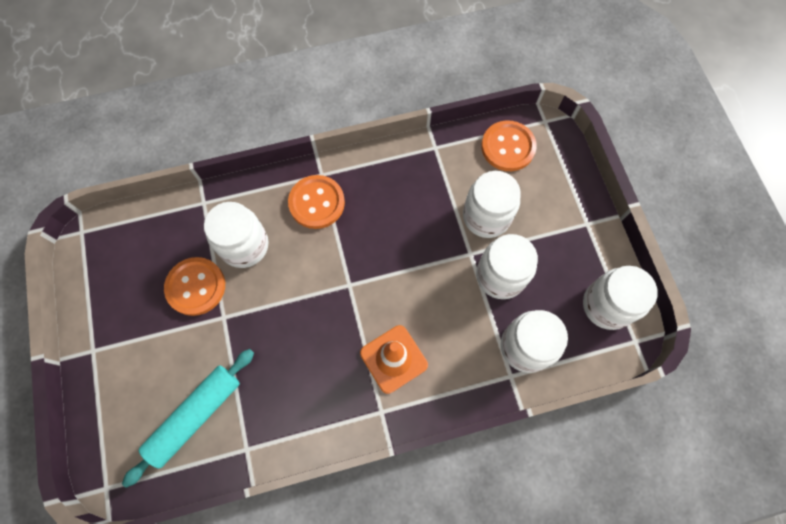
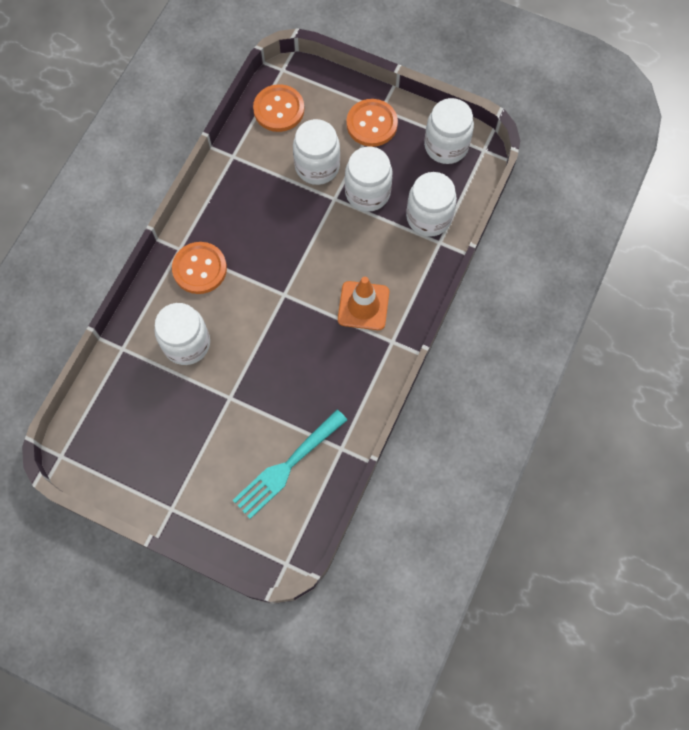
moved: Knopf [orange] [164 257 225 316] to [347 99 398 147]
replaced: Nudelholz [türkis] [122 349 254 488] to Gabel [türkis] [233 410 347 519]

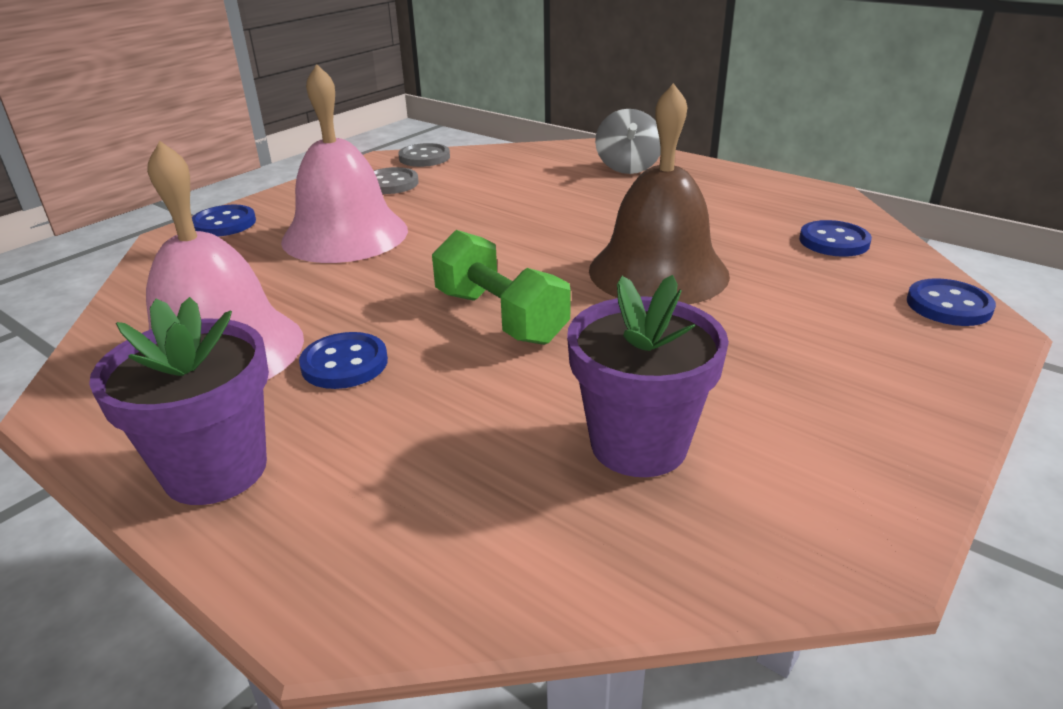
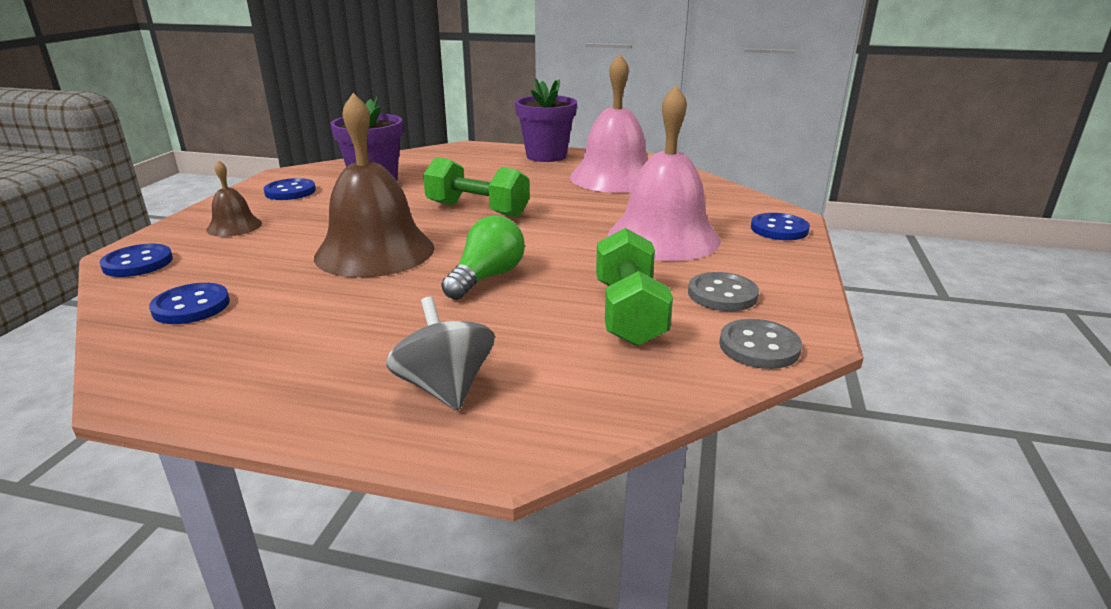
added: Glocke [braun] [206 160 262 237]; Glühbirne [grün] [441 215 525 300]; Hantel [grün] [596 228 673 346]
moved: Knopf [blau] [299 332 388 389] to [264 178 316 200]

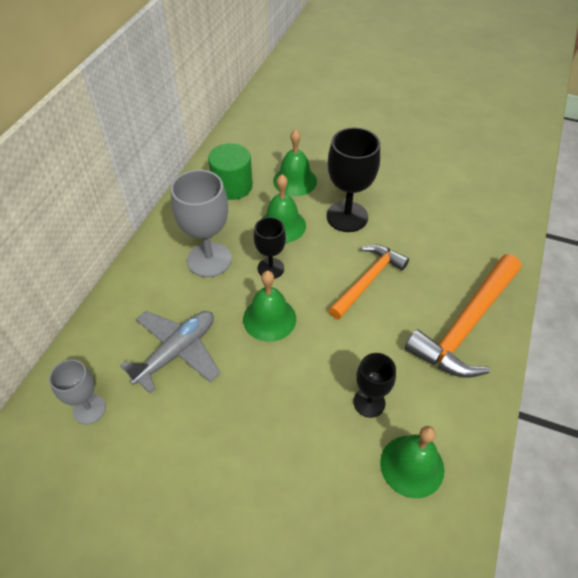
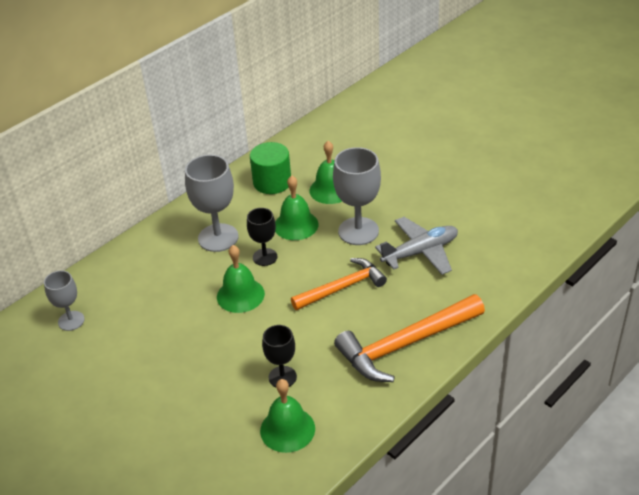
moved: Flugzeug [grau] [120 311 220 393] to [375 217 458 275]
recoloured: Kelch [schwarz] [326 128 380 232] to Kelch [grau] [333 147 381 245]

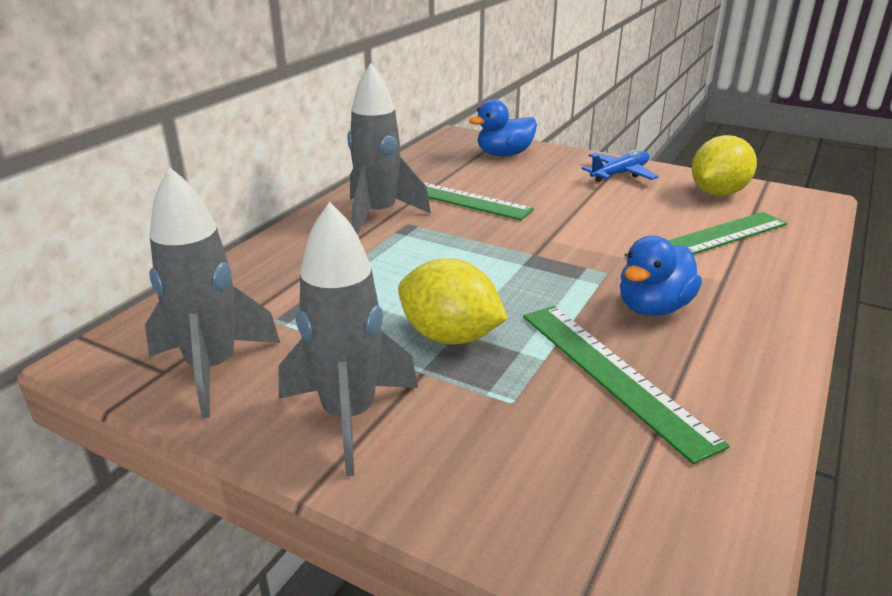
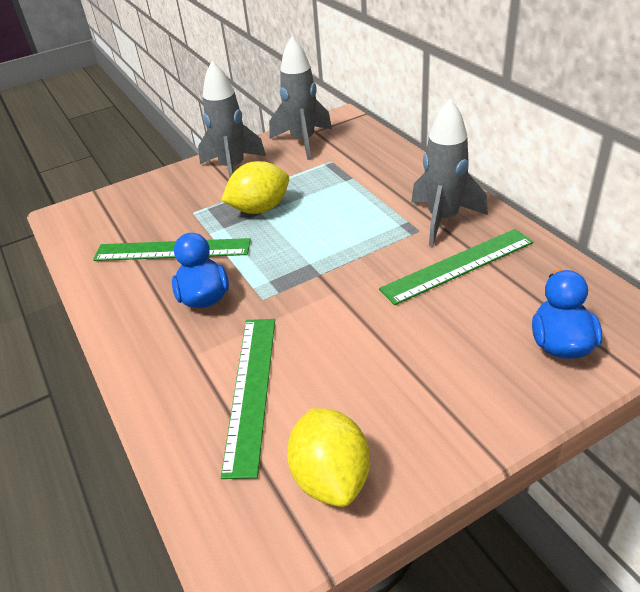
removed: Flugzeug [blau] [581 150 659 182]

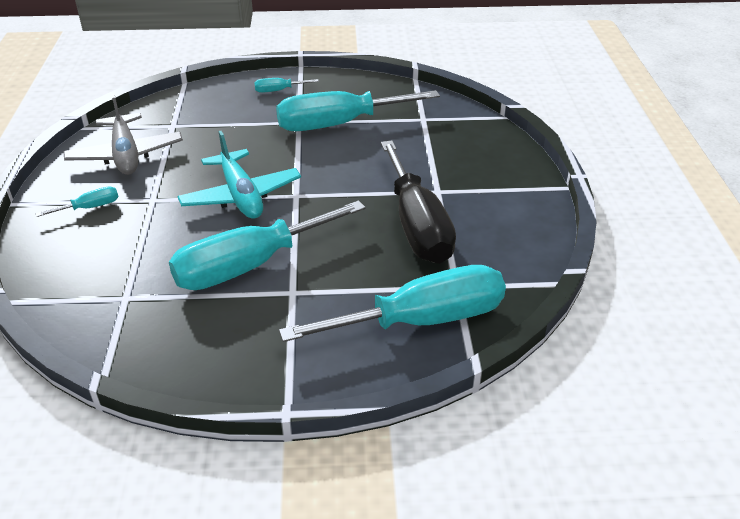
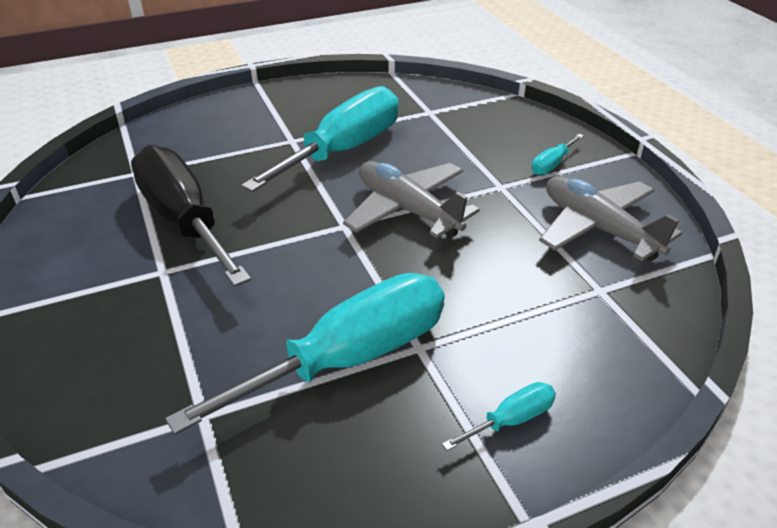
removed: Schraubenzieher [türkis] [279 265 506 342]
recoloured: Flugzeug [türkis] [177 131 301 219] to Flugzeug [grau] [343 161 480 238]

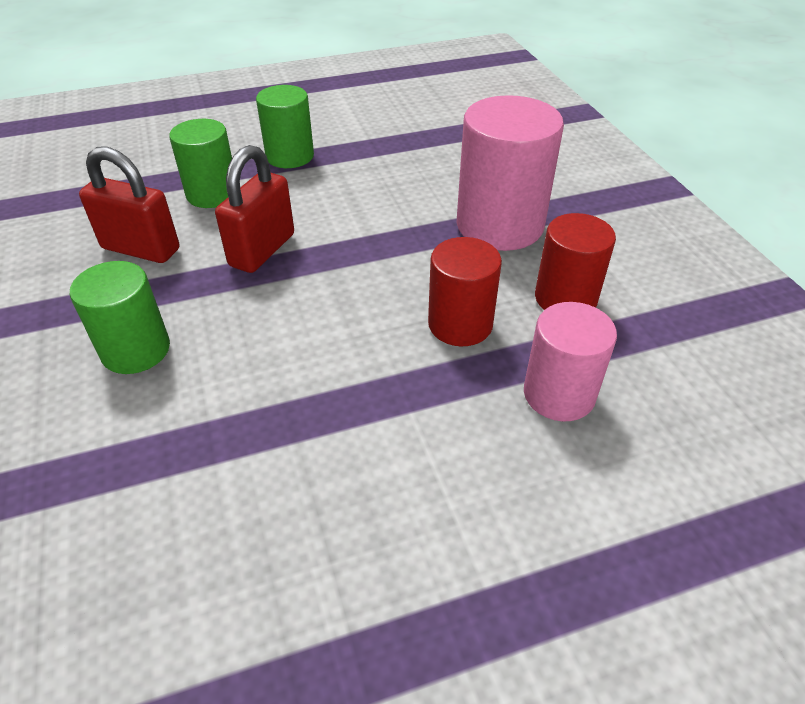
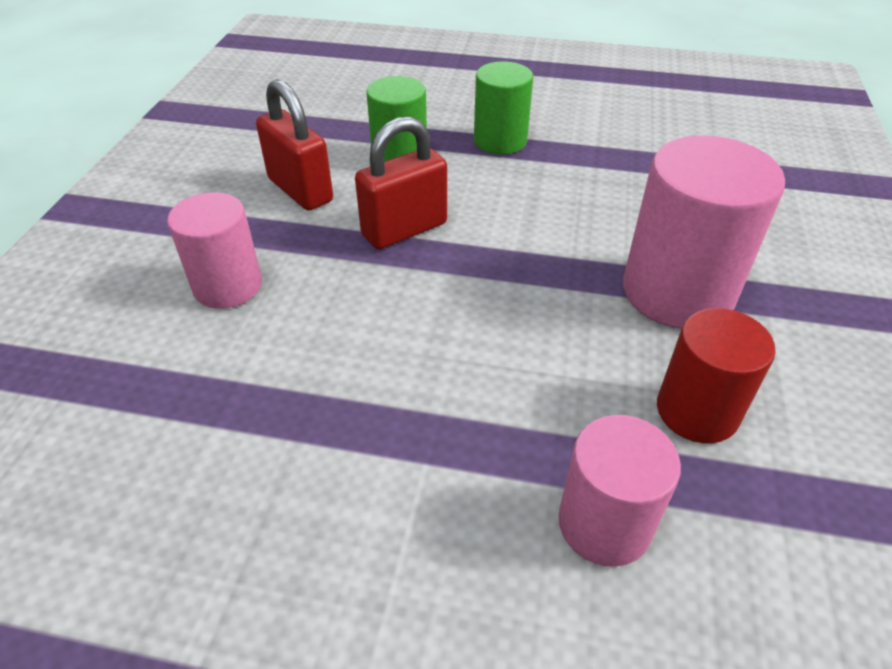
removed: Vollzylinder [rot] [428 237 502 346]
recoloured: Vollzylinder [grün] [70 261 170 374] to Vollzylinder [rosa] [167 192 262 309]

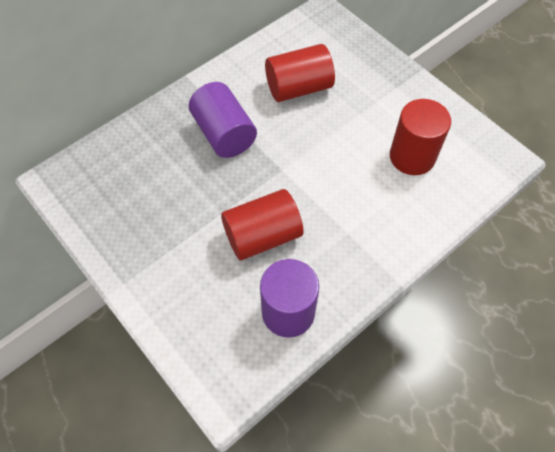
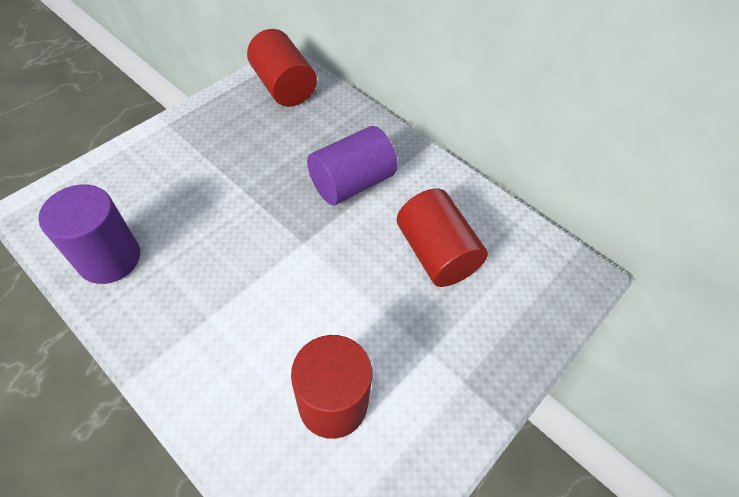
moved: Vollzylinder [rot] [221 189 304 260] to [247 29 317 107]

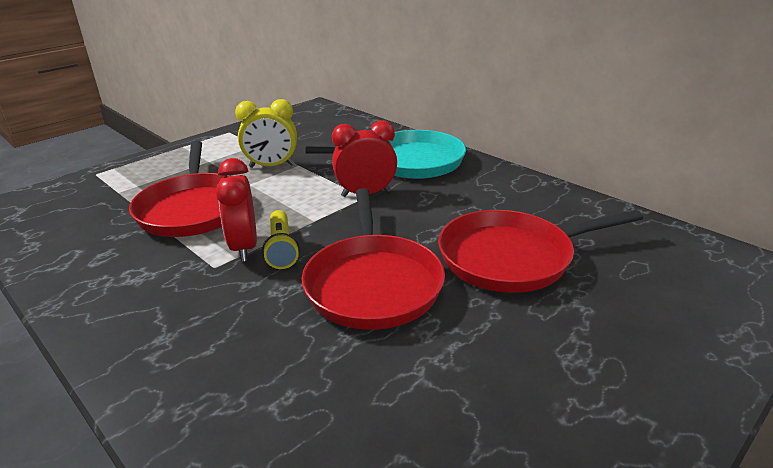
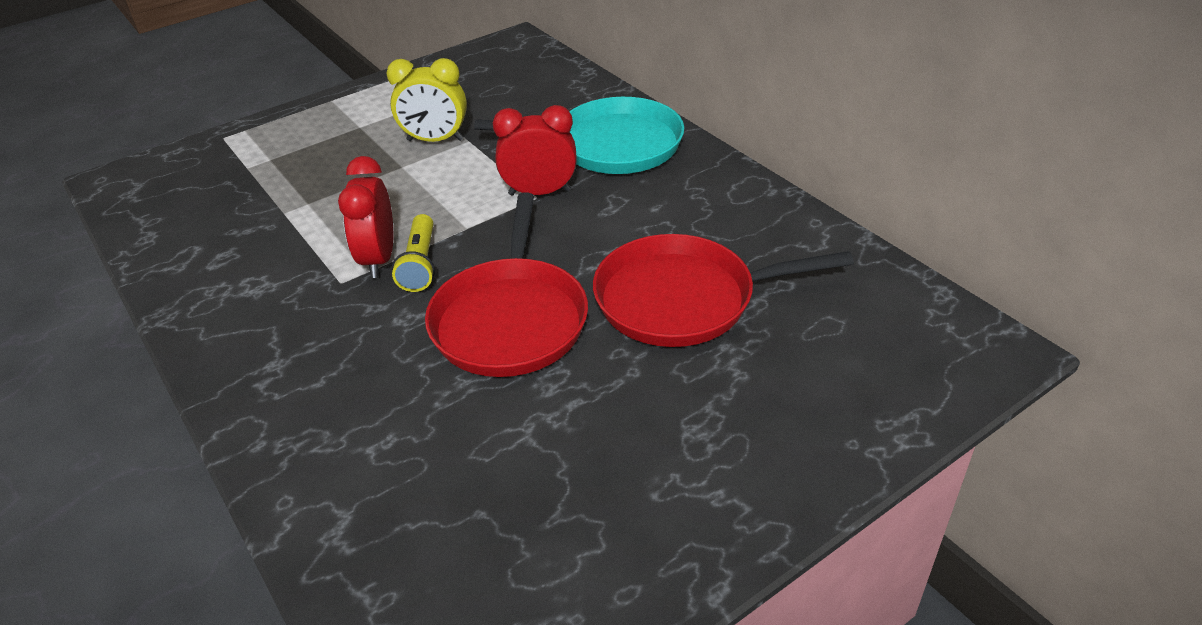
removed: Pfanne [rot] [129 141 229 237]

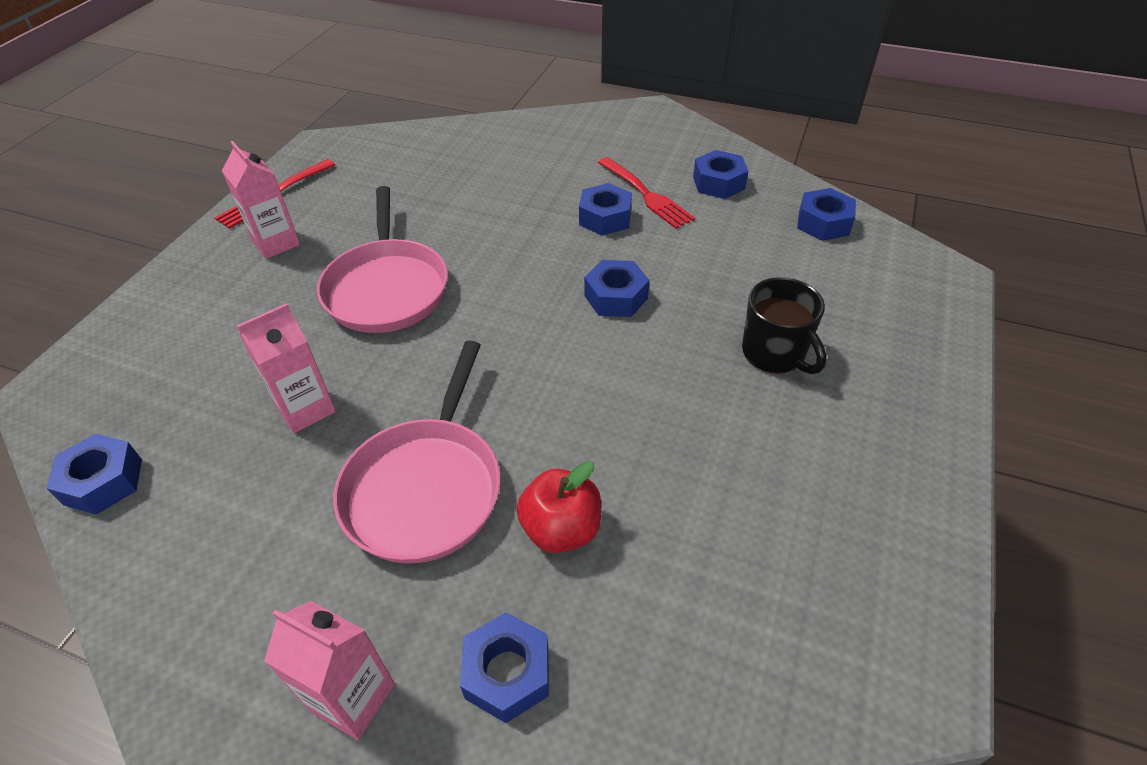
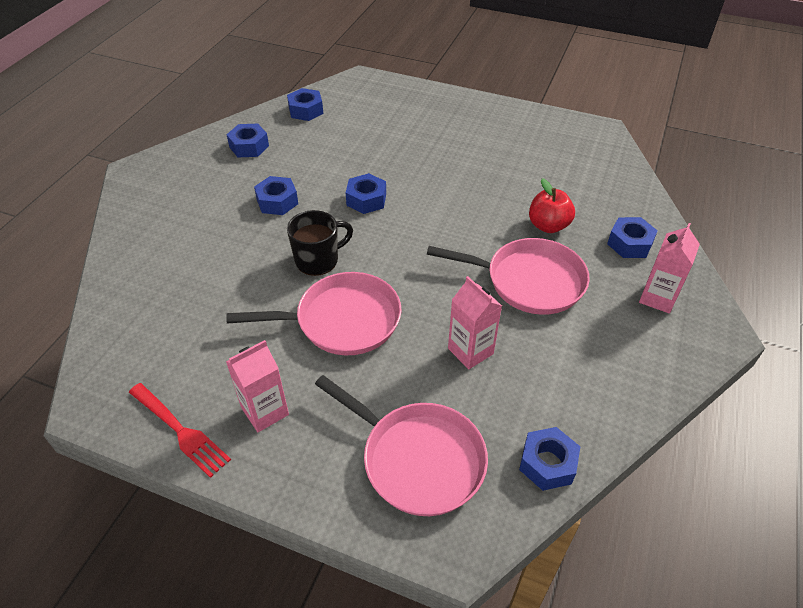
removed: Gabel [rot] [598 157 695 229]
added: Pfanne [rosa] [315 375 488 516]
moved: Tasse [schwarz] [742 277 827 374] to [287 210 353 276]

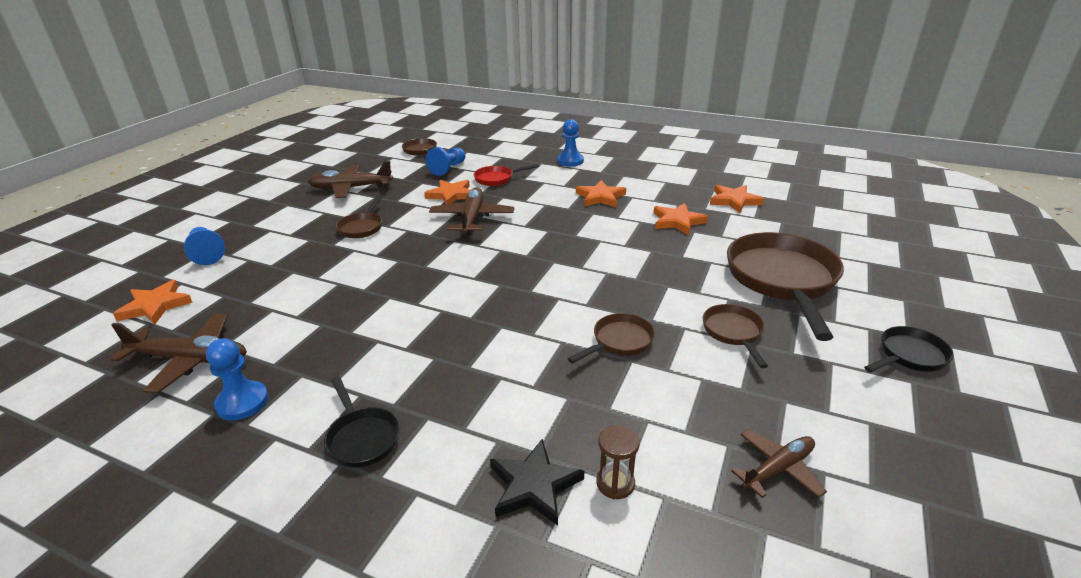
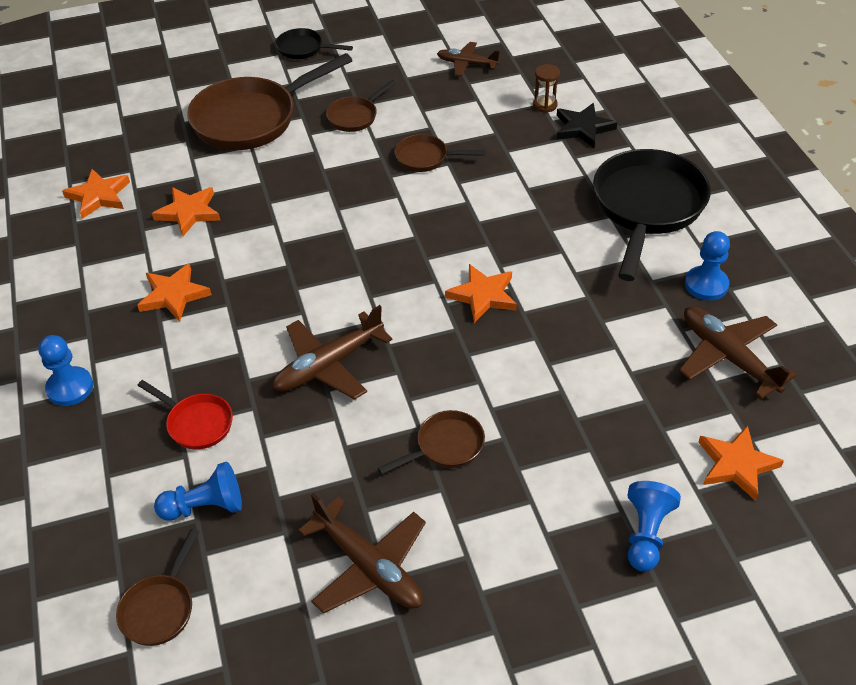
moved: Stern [orange] [424 180 470 204] to [445 264 517 323]
resized: Pfanne [schwarz] [324 377 400 468] = [593 149 711 281] x2.08

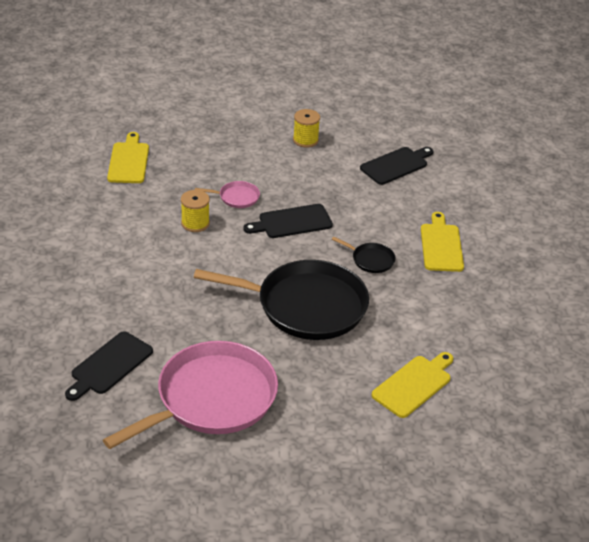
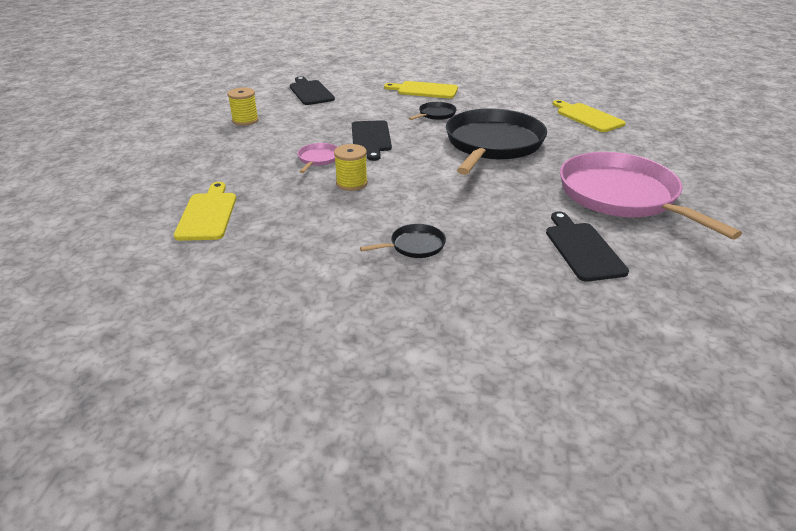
added: Pfanne [schwarz] [360 224 446 258]
turned: Schneidebrett [gelb] [107 132 149 183] = [174 182 236 241] 75 degrees clockwise; Schneidebrett [schwarz] [65 331 153 401] = [546 211 629 282] 150 degrees counterclockwise

